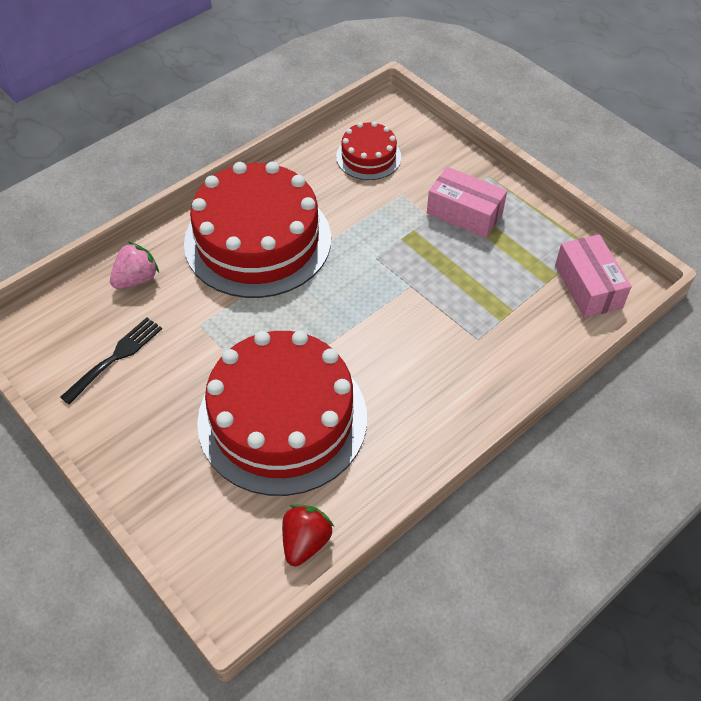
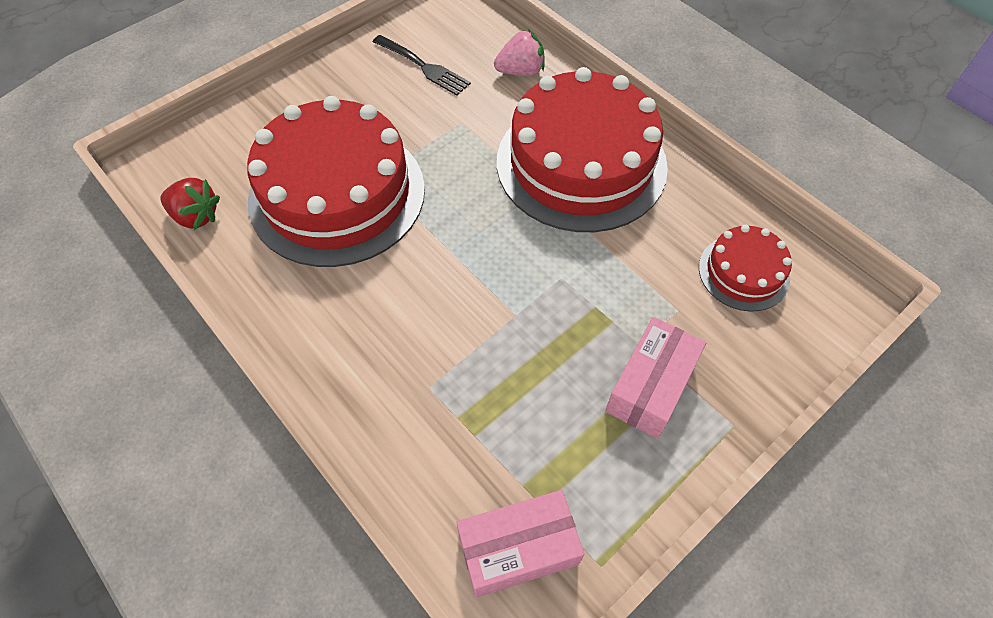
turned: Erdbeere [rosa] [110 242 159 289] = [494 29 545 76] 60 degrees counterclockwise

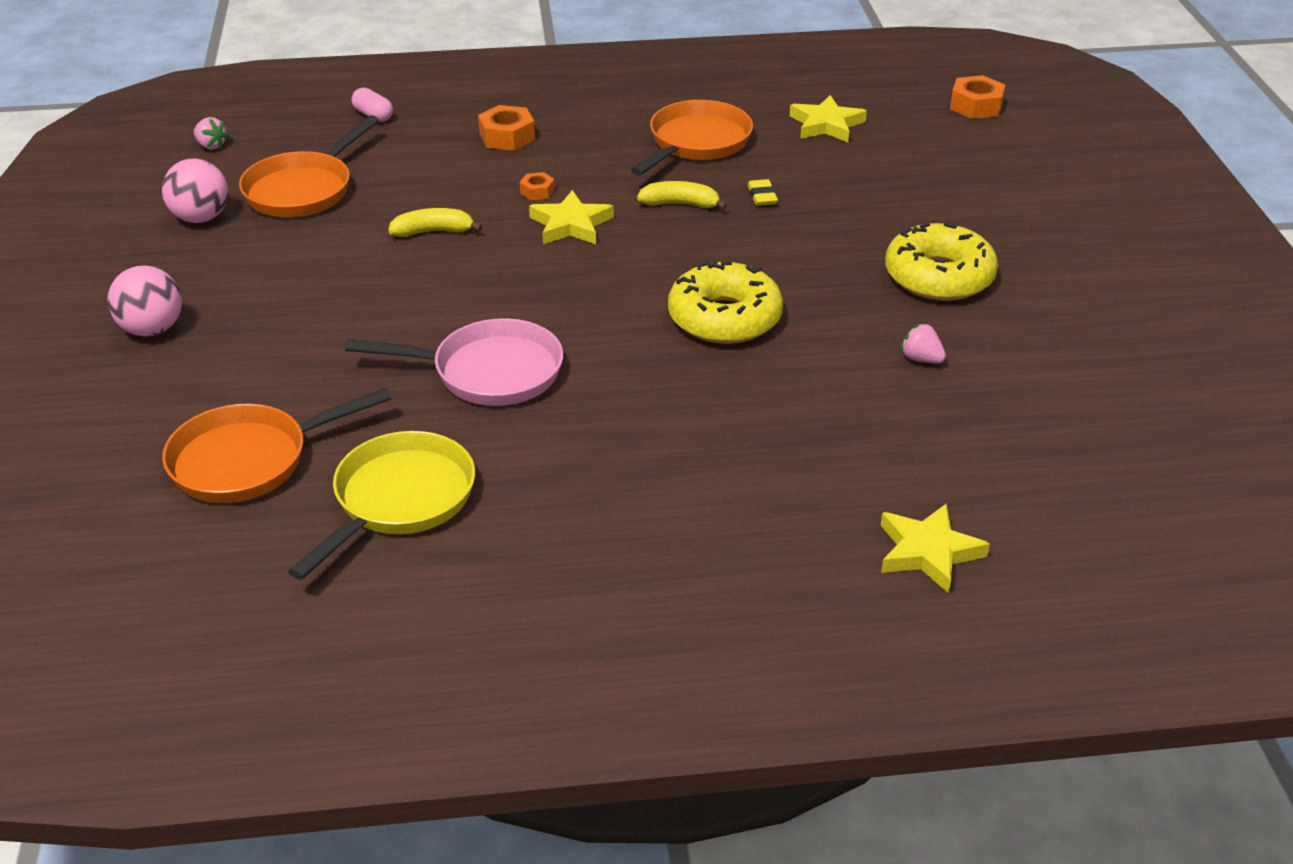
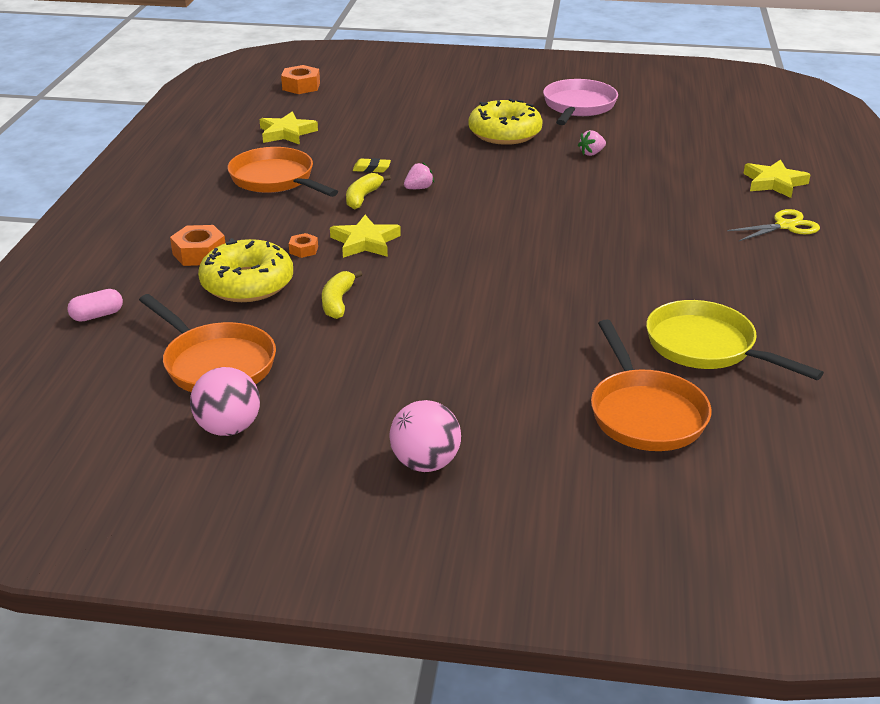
added: Schere [gelb] [727 209 820 241]
moved: Erdbeere [rosa] [194 117 229 150] to [404 163 434 189]; Donut [gelb] [668 261 783 344] to [198 238 293 302]; Pfanne [rosa] [345 318 563 406] to [543 79 618 125]

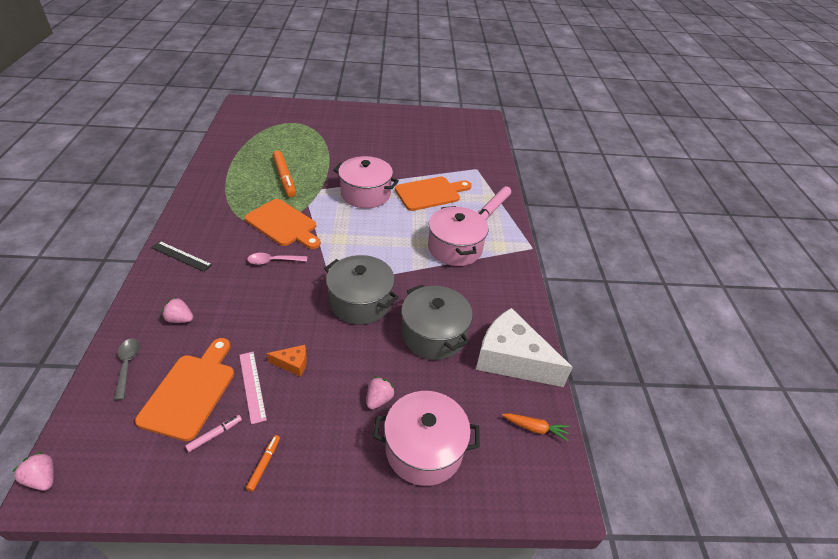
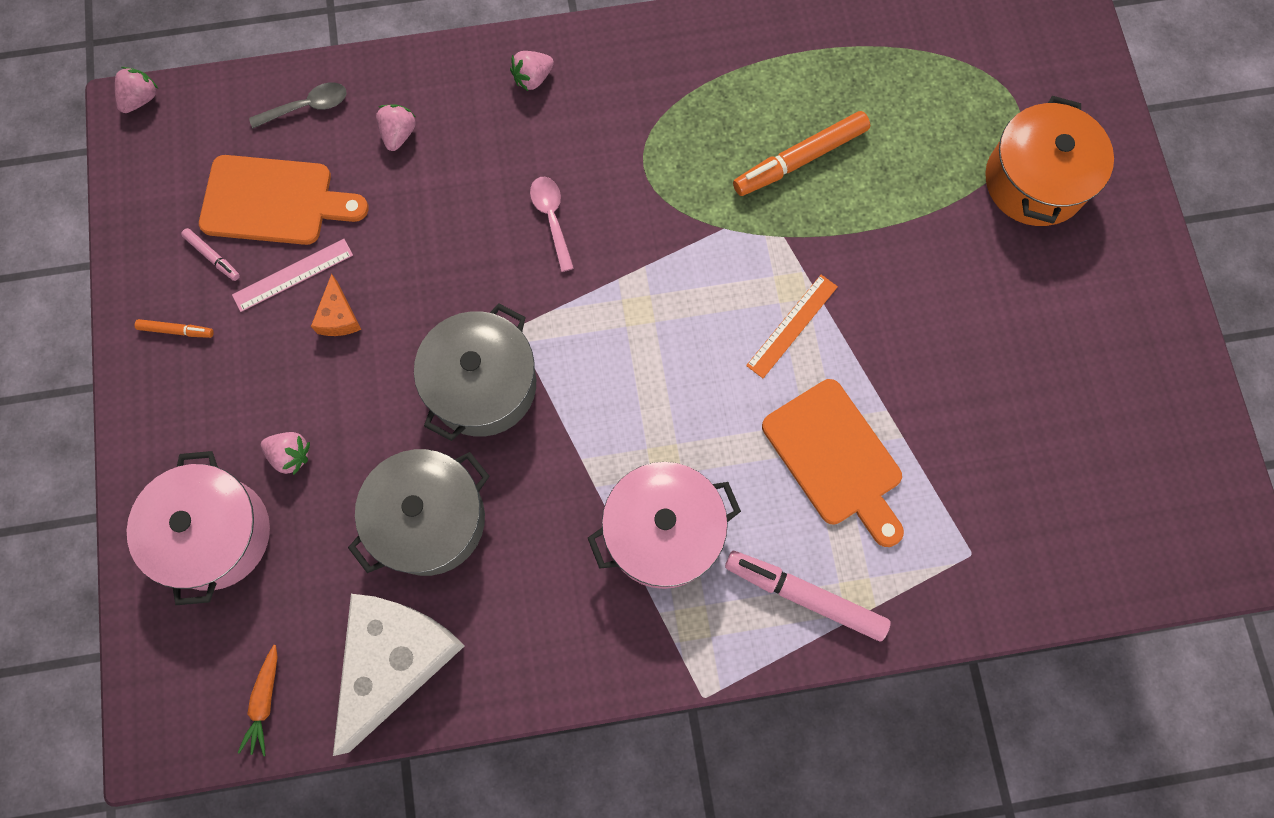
removed: Schneidebrett [orange] [244 199 321 249]
added: Kochtopf [orange] [985 96 1114 226]
replaced: Kochtopf [rosa] [333 156 399 208] to Lineal [orange] [746 275 838 378]; Lineal [schwarz] [151 241 212 272] to Erdbeere [rosa] [510 51 554 91]

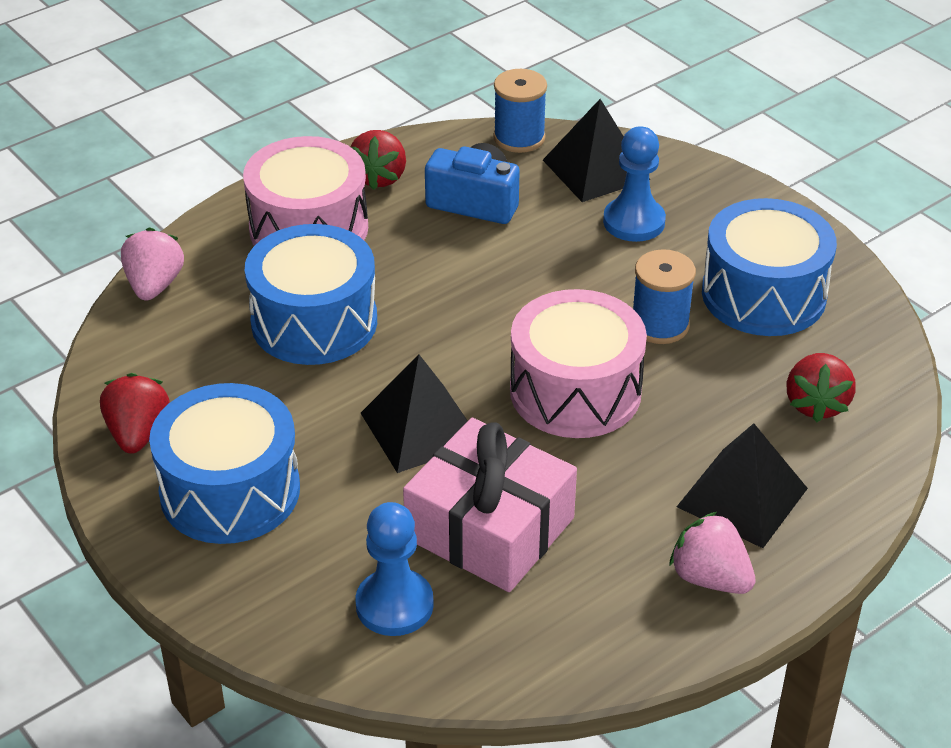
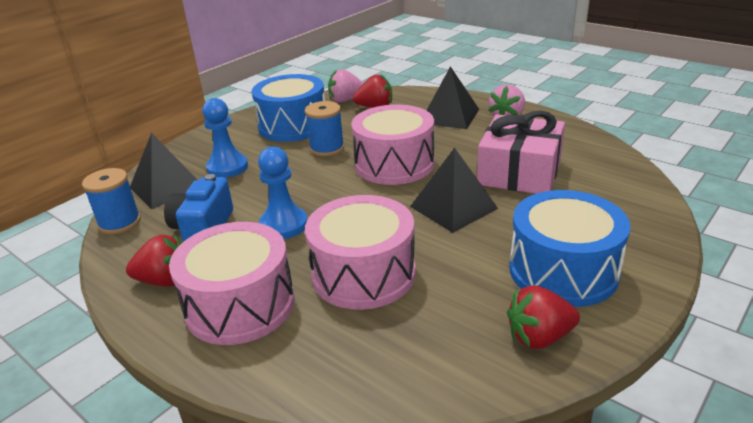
moved: Erdbeere [rosa] [121 228 184 301] to [328 69 363 103]; Bauer [blau] [355 502 434 636] to [258 146 307 239]
recoloured: Trommel [blau] [245 224 377 365] to Trommel [rosa] [305 195 416 310]

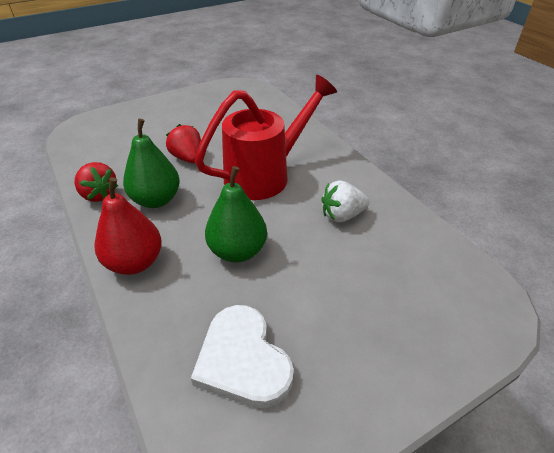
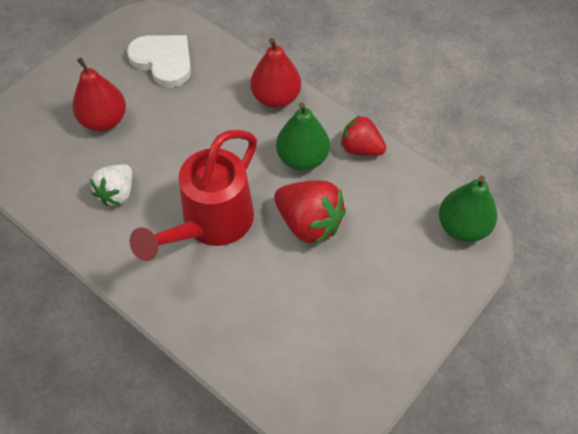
added: Birne [rot] [72 58 126 131]
moved: Birne [grün] [205 166 267 262] to [439 175 497 242]
turned: Erdbeere [weiß] [321 180 369 223] = [90 164 132 206] 150 degrees clockwise
resized: Erdbeere [rot] [166 124 201 163] = [274 180 346 245] x1.51

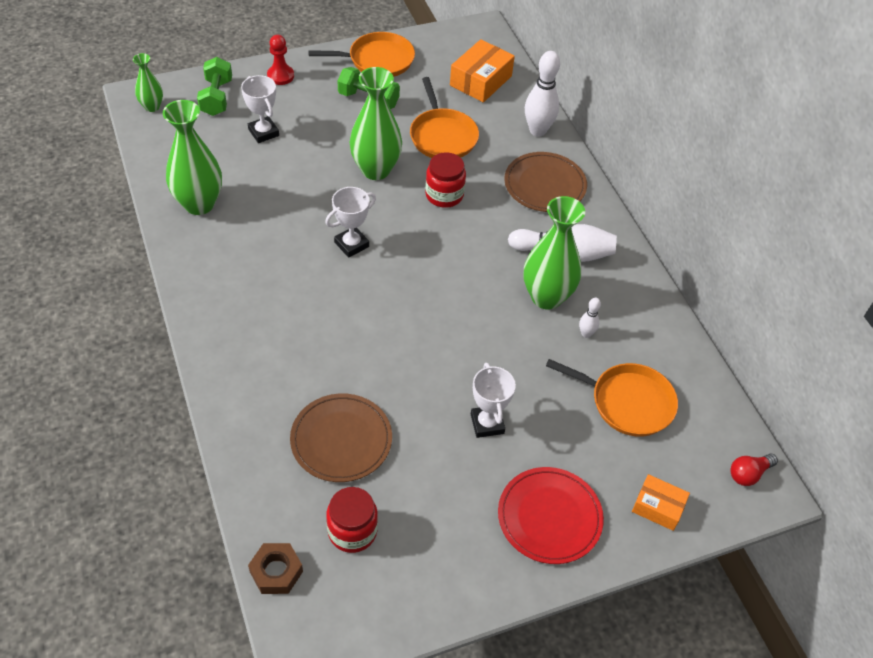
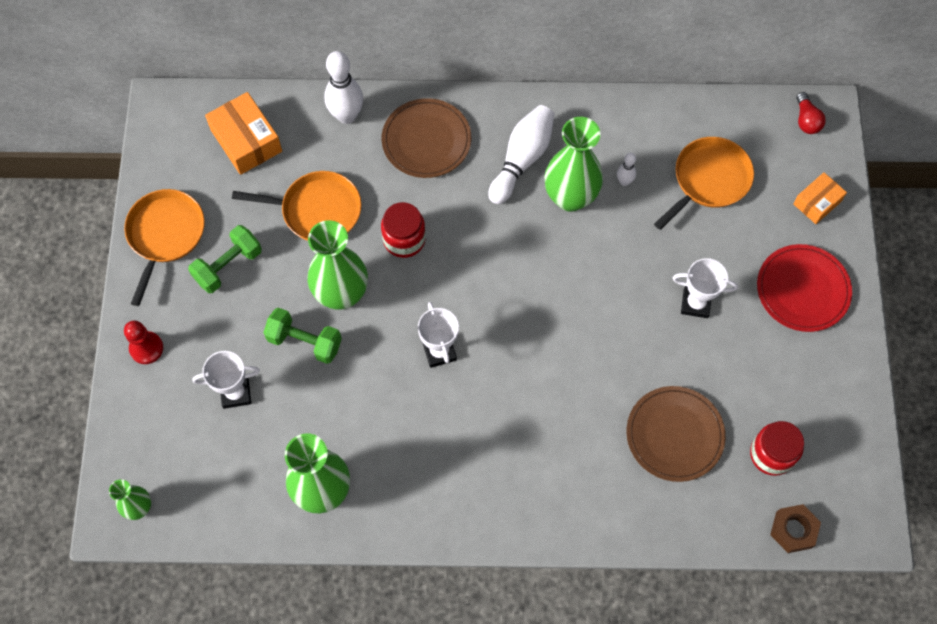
moved: Hantel [grün] [197 57 232 116] to [263 308 342 364]

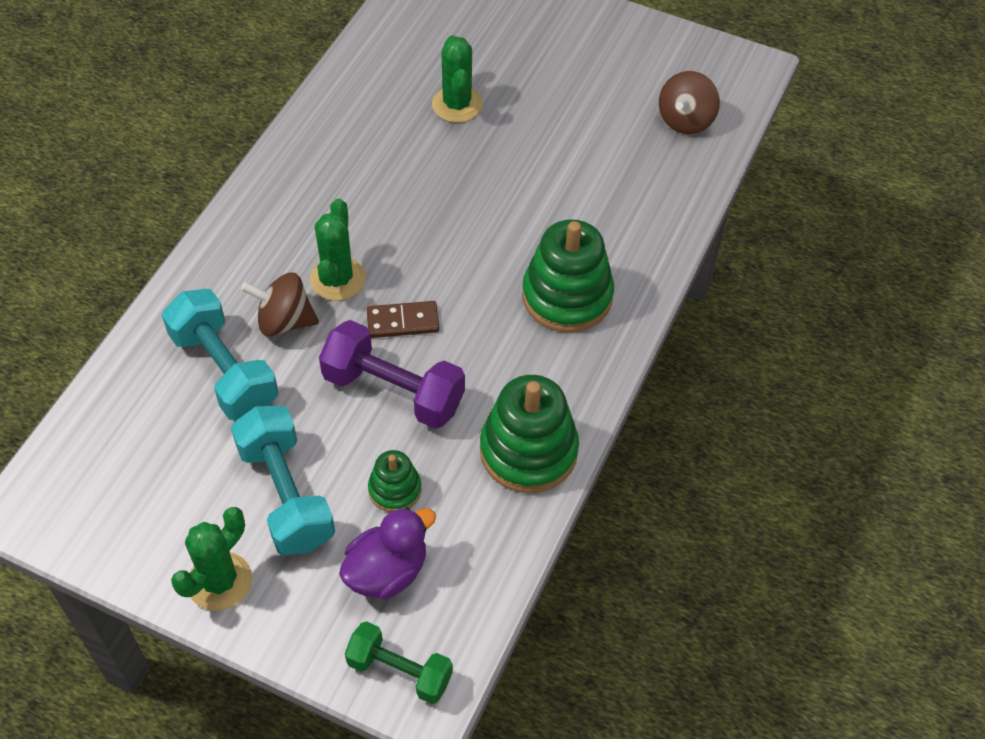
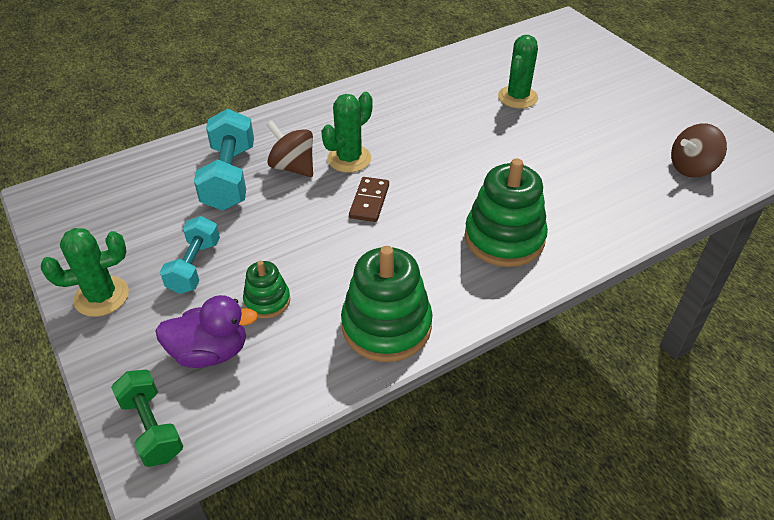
removed: Hantel [lila] [319 320 465 429]
turned: Dominostein [braun] [367 301 439 338] = [349 177 389 222] 75 degrees clockwise
resized: Hantel [türkis] [231 406 335 555] = [160 216 220 294] x0.65

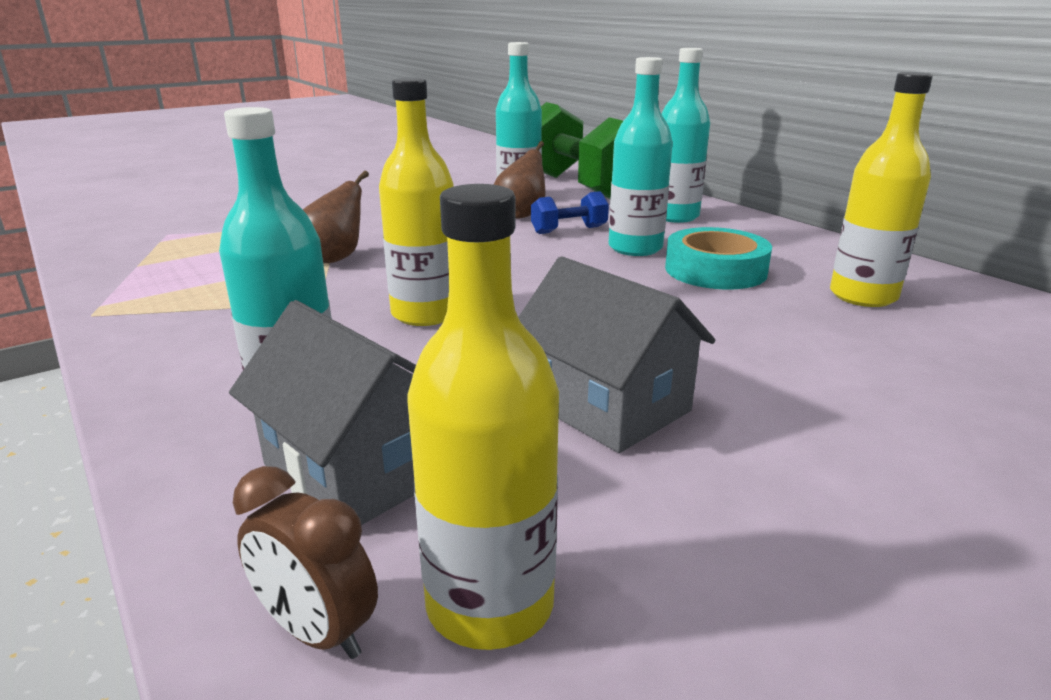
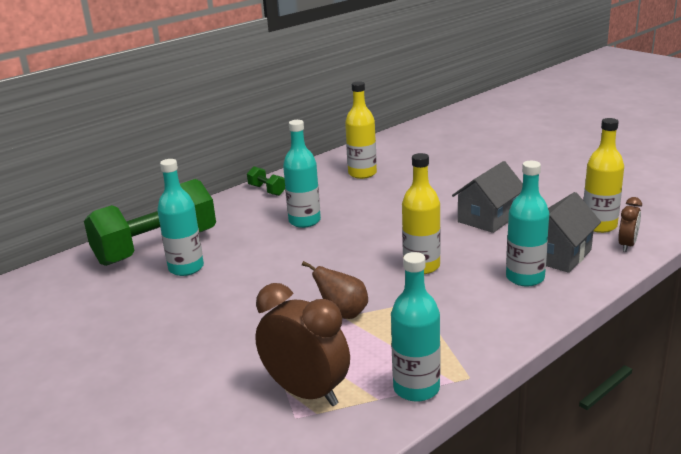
removed: Birne [braun] [494 141 546 219]; Hantel [blau] [531 191 609 234]; Klebeband [türkis] [665 227 772 290]
added: Hantel [grün] [247 166 285 196]; Wecker [braun] [255 283 350 406]
moved: Flasche [türkis] [662 48 710 223] to [391 252 440 402]

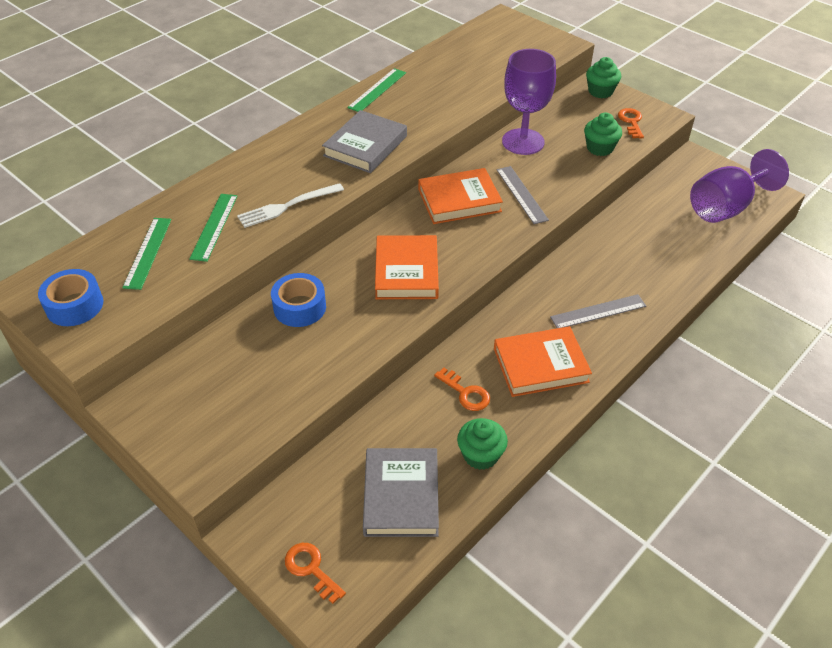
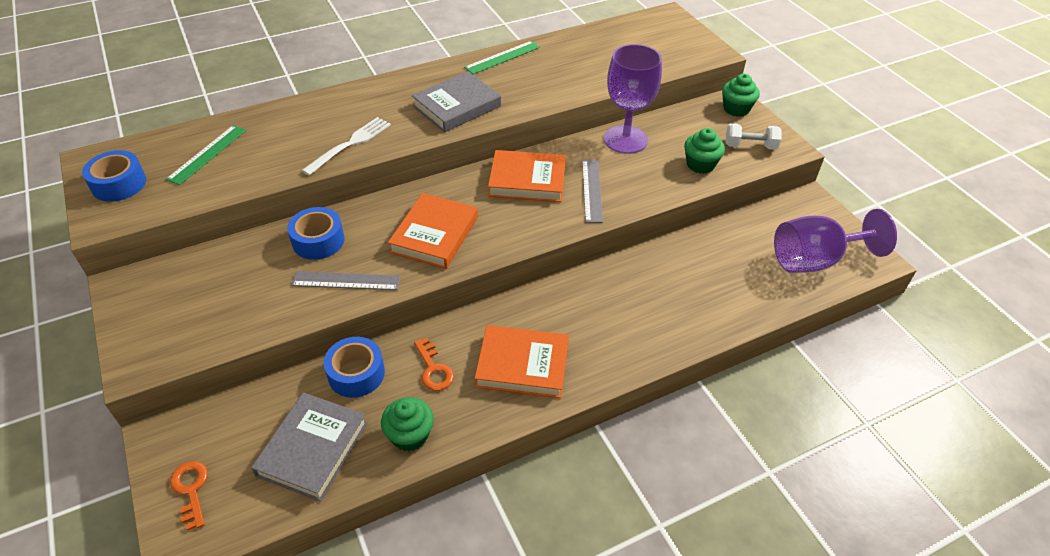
removed: Lineal [grün] [189 194 238 262]
added: Klebeband [blau] [324 337 385 398]
moved: Lineal [grau] [550 294 646 328] to [291 271 401 290]
replaced: Schlüssel [orange] [618 108 644 139] to Hantel [weiß] [726 123 782 150]
turned: Gabel [weiß] [237 183 344 228] = [302 117 391 175] 135 degrees clockwise

